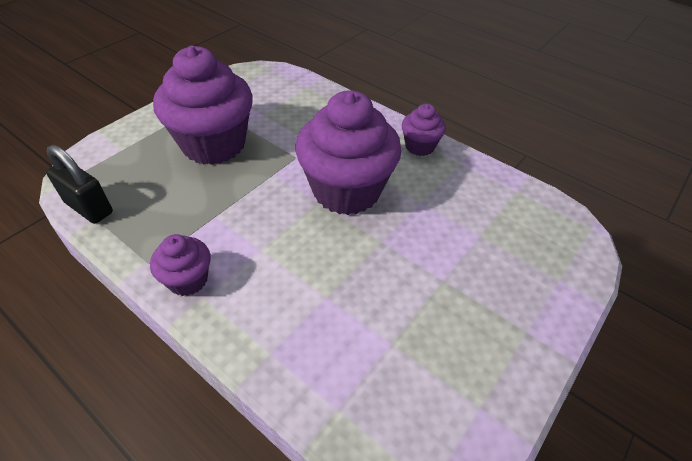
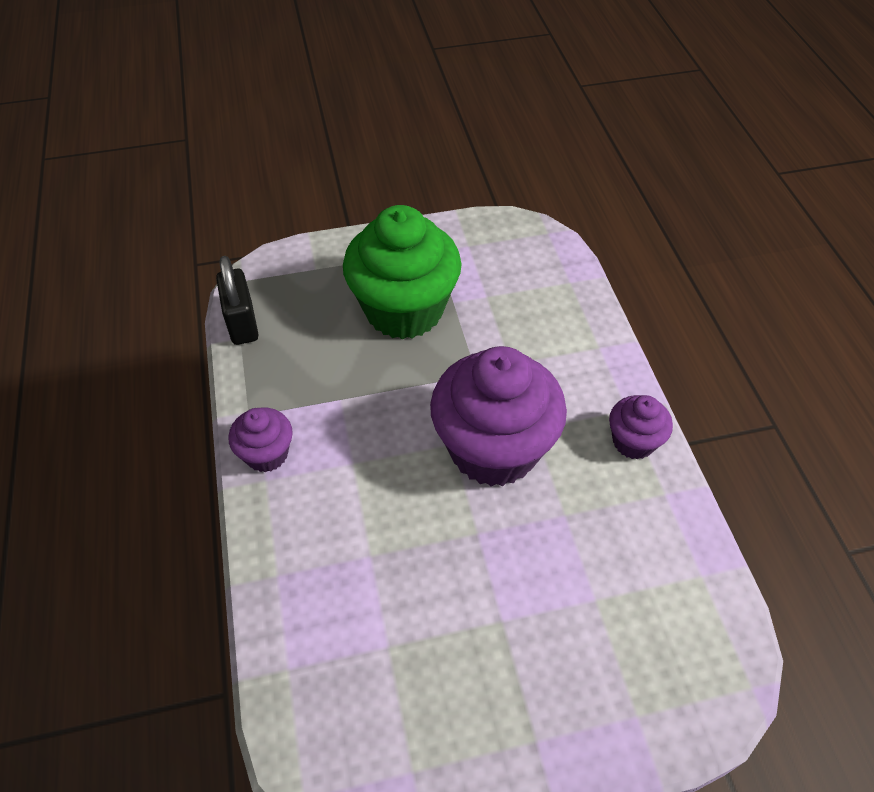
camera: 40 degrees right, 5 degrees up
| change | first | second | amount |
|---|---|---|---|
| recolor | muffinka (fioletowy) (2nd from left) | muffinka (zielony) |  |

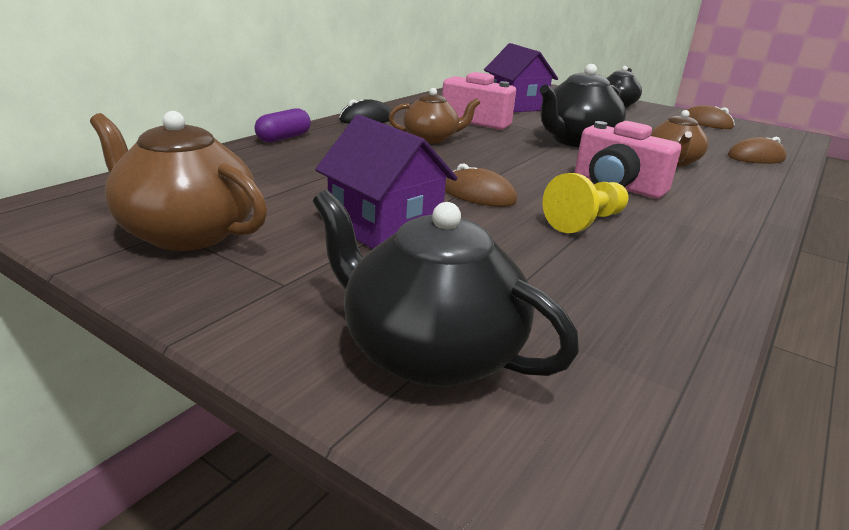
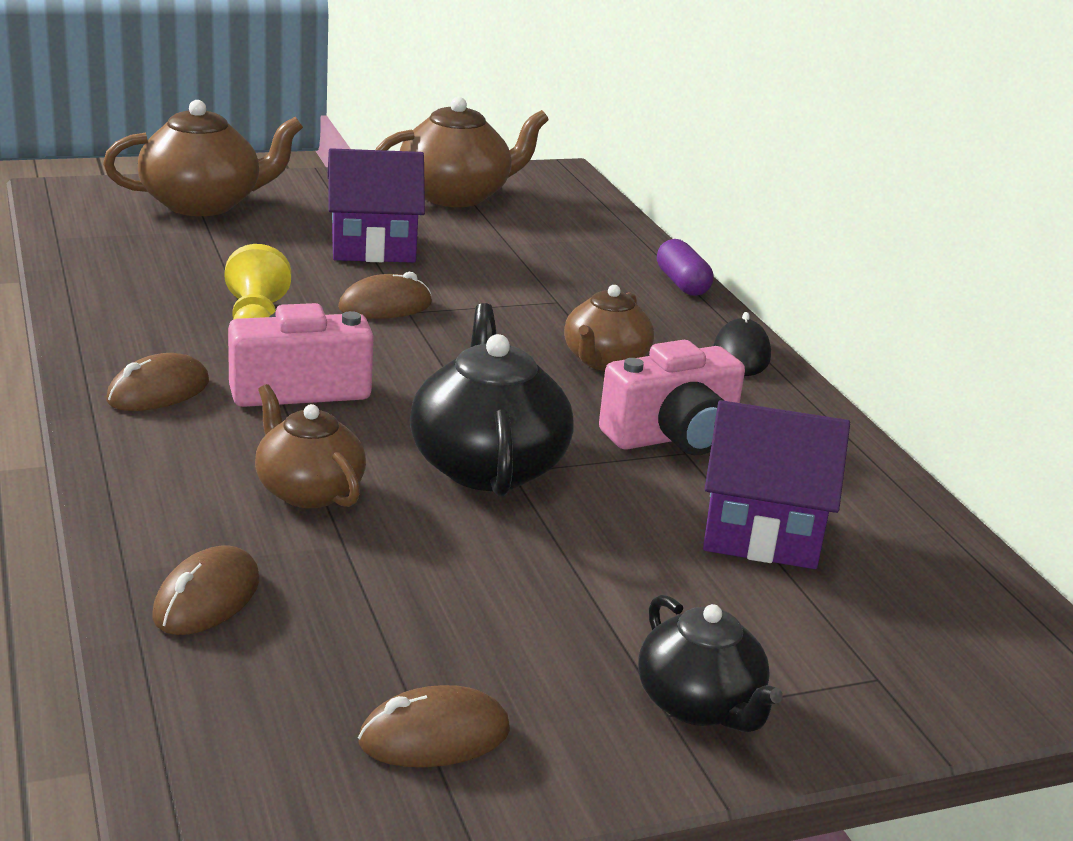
camera: 125 degrees right, 0 degrees up
| change | first | second | amount |
|---|---|---|---|
| insert |  | myszka (brązowy) (1st from left) |  |
| recolor | imbryk (czarny) (1st from left) | imbryk (brązowy) (1st from left) |  |

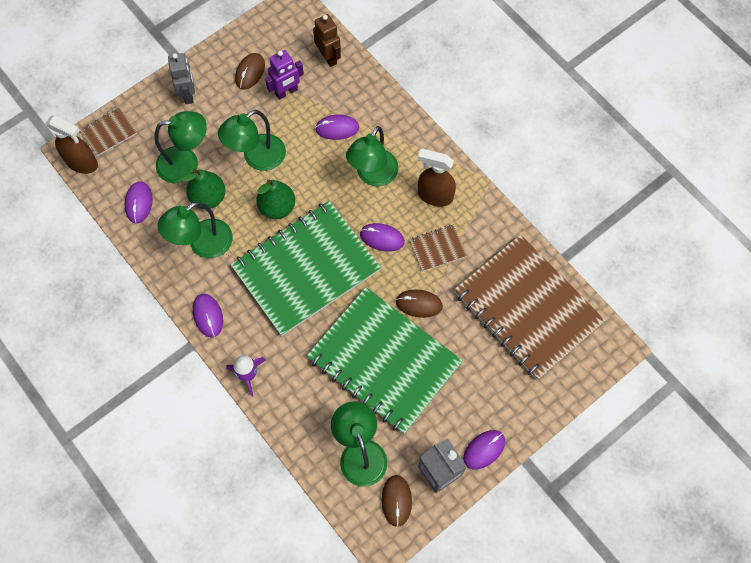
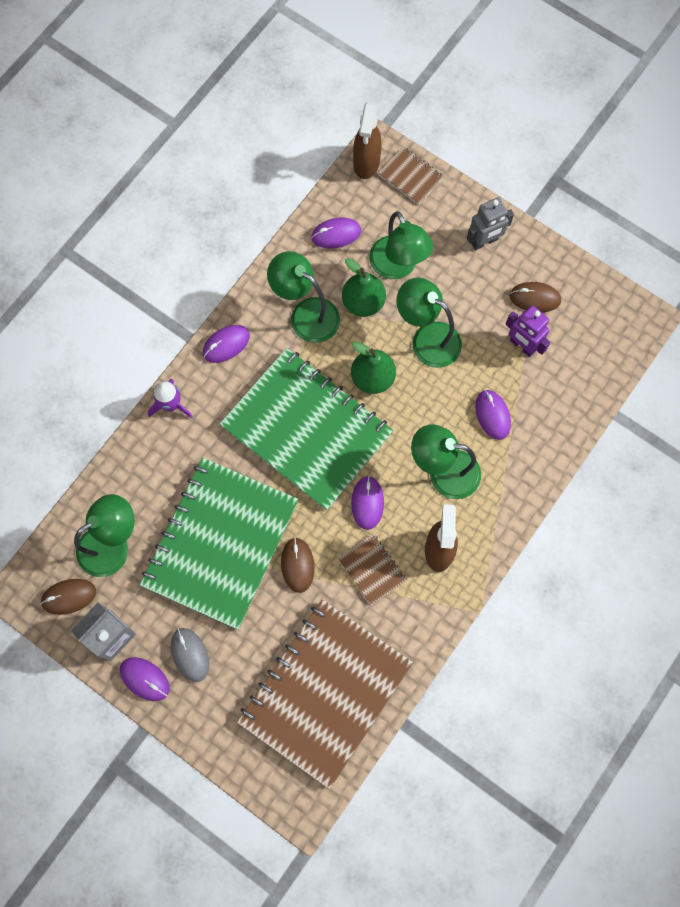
camera: 75 degrees right, 5 degrees up
| change | first | second | amount |
|---|---|---|---|
| delete | robot (brązowy) |  |  |
| insert |  | myszka (szary) |  |

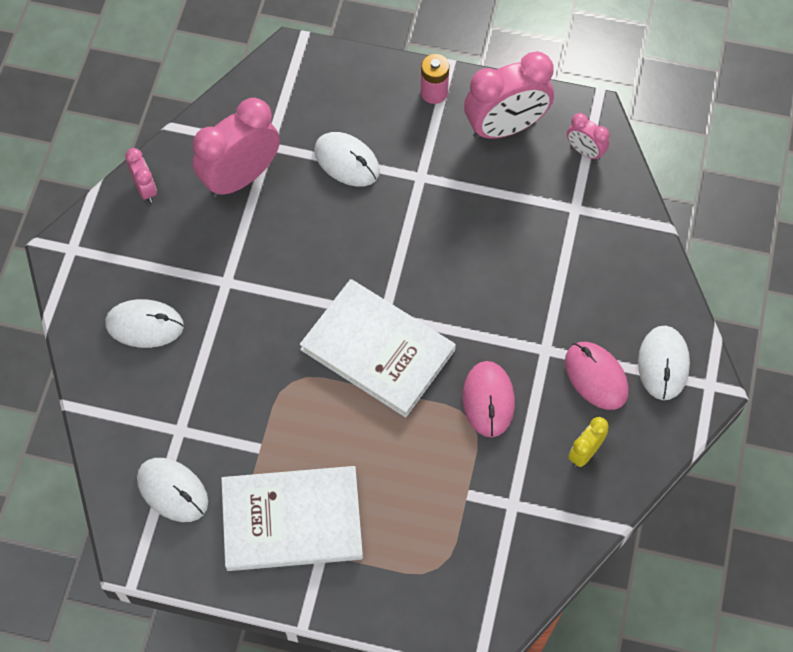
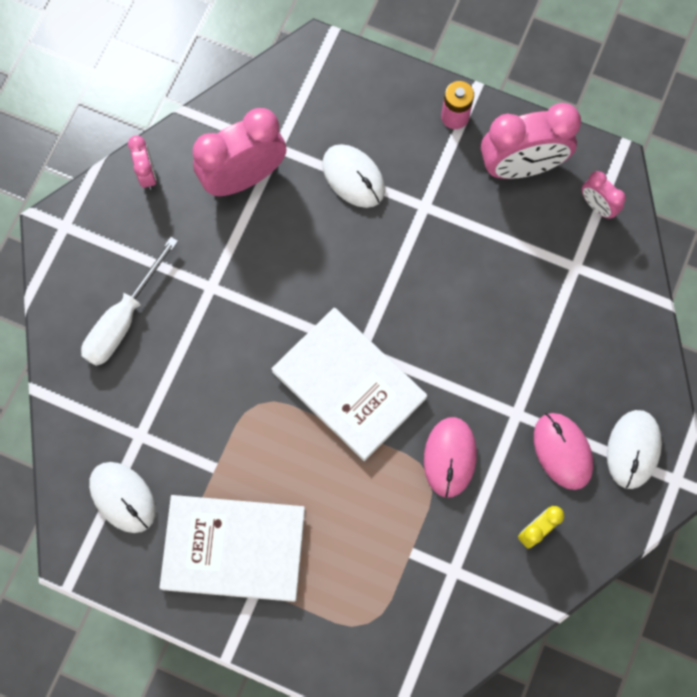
camera: 10 degrees right, 10 degrees up
| change | first | second | amount |
|---|---|---|---|
| replace | myszka (biały) (1st from left) | śrubokręt (biały) |  |

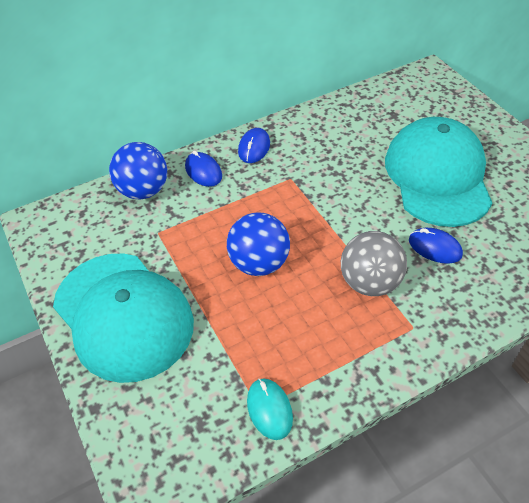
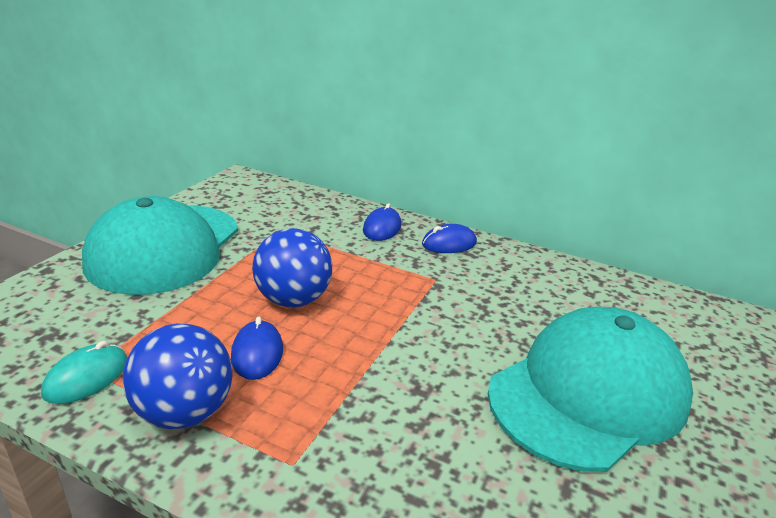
camera: 50 degrees right, 20 degrees down
| change | first | second | amount |
|---|---|---|---|
| delete | piłka (szary) |  |  |
| move | piłka (niebieski) (1st from left) |  |  |
| move | myszka (niebieski) (3rd from left in the first image) | myszka (niebieski) (1st from left) |  |

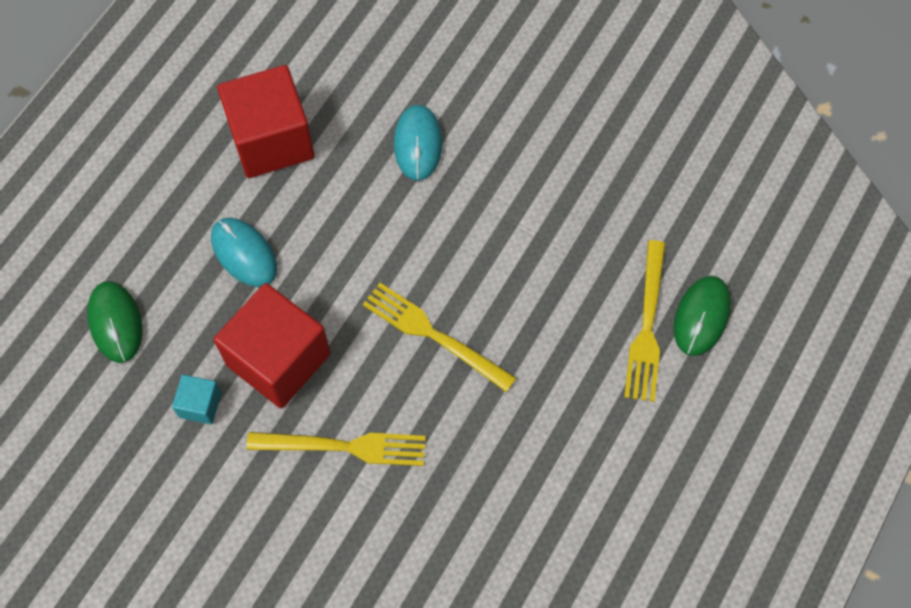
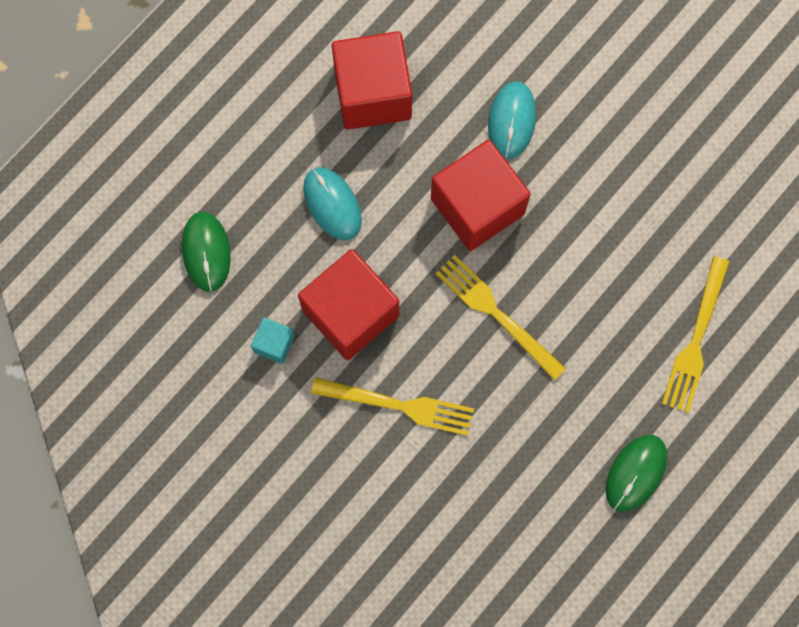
camera: 10 degrees right, 10 degrees up
| change | first | second | amount |
|---|---|---|---|
| insert |  | sześcian (czerwony) (3rd from left) |  |
| move | myszka (zielony) (2nd from left) |  |  |

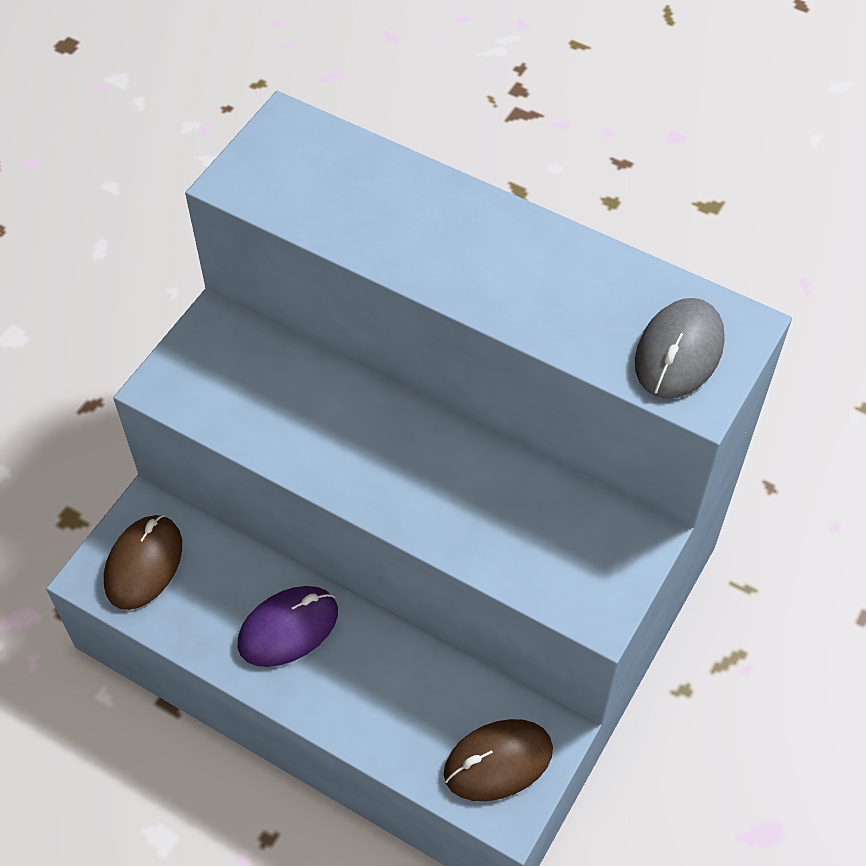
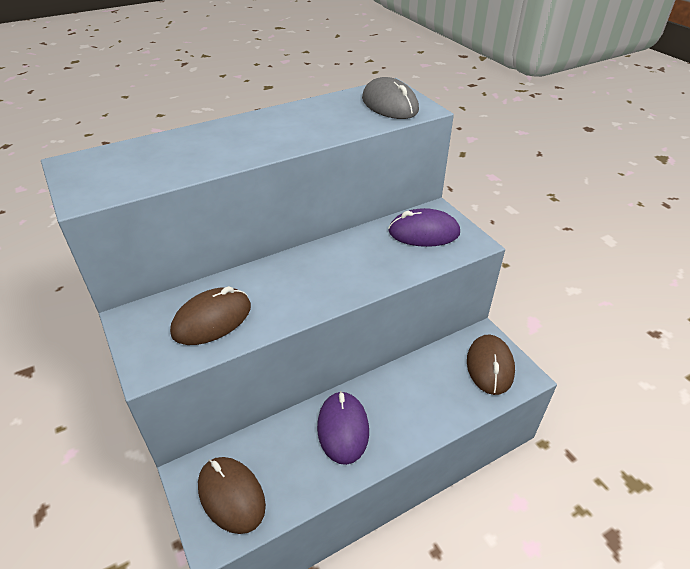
camera: 60 degrees left, 15 degrees down
| change | first | second | amount |
|---|---|---|---|
| insert |  | myszka (brązowy) (1st from left) |  |
| insert |  | myszka (fioletowy) (2nd from left) |  |

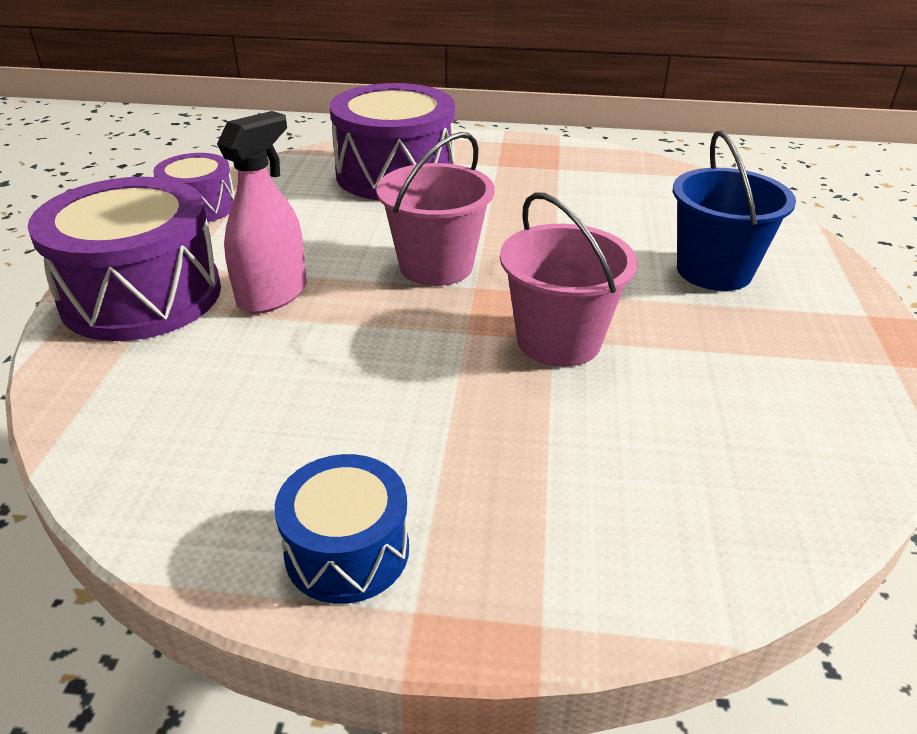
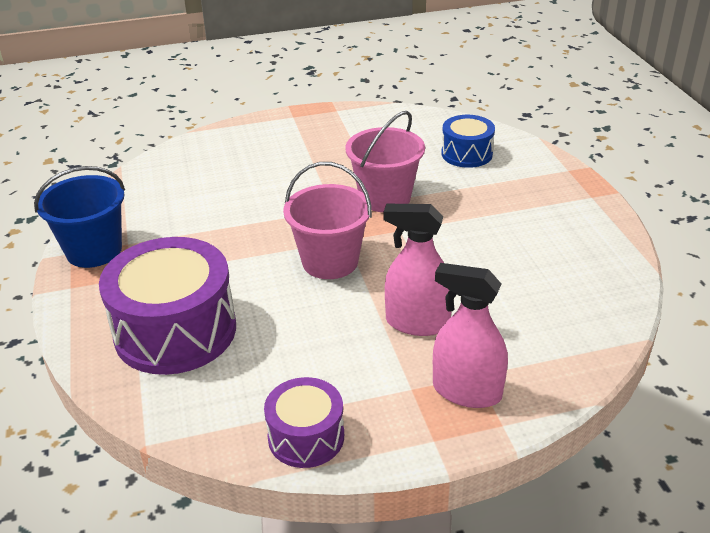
camera: 110 degrees left, 0 degrees up
| change | first | second | amount |
|---|---|---|---|
| move | bęben (niebieski) |  |  |
| move | wiadro (niebieski) |  |  |
| replace | bęben (fioletowy) (1st from left) | spryskiwacz (różowy) (2nd from left) |  |

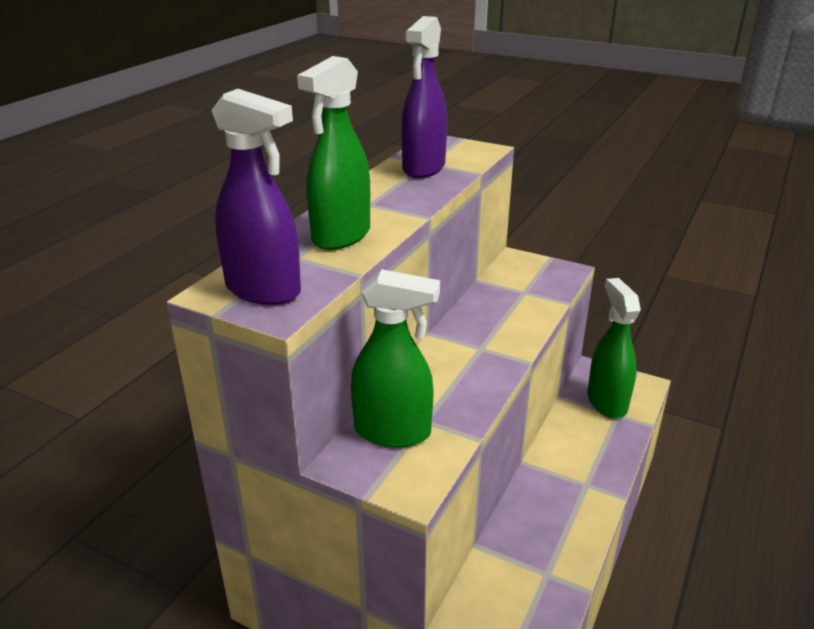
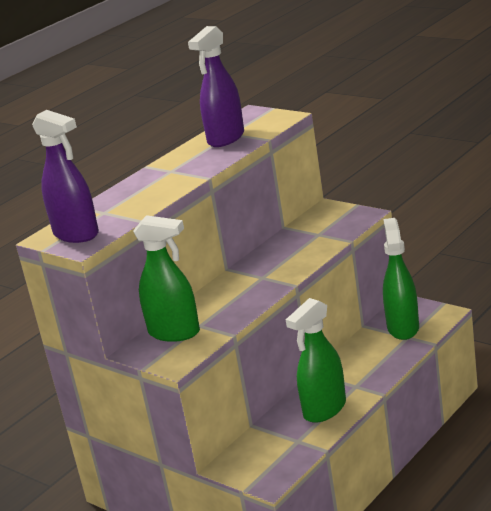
camera: 15 degrees right, 5 degrees down
| change | first | second | amount |
|---|---|---|---|
| move | spryskiwacz (zielony) (1st from left in the first image) | spryskiwacz (zielony) (2nd from left) |  |

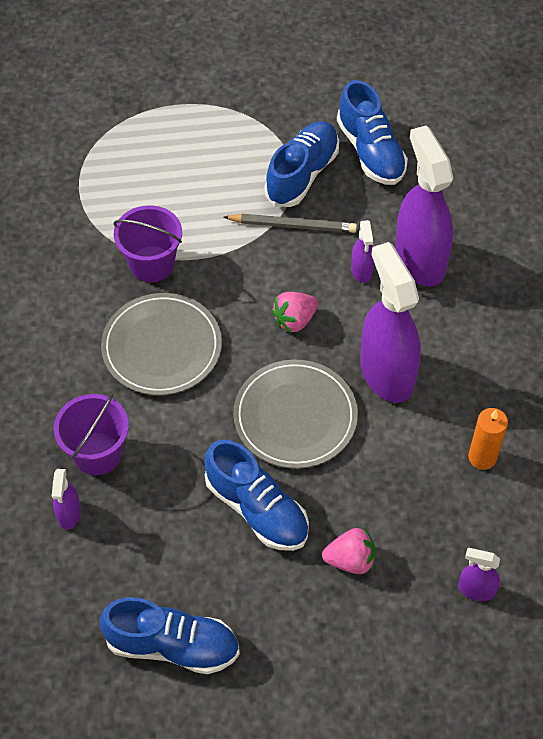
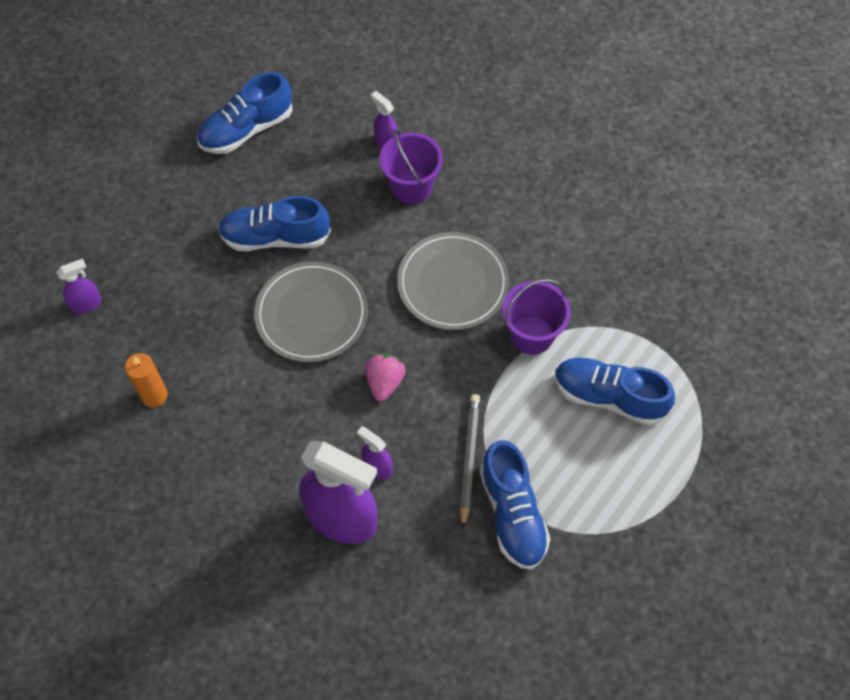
camera: 135 degrees right, 5 degrees up
| change | first | second | amount |
|---|---|---|---|
| delete | truskawka (różowy) (2nd from left) |  |  |
| delete | spryskiwacz (fioletowy) (3rd from left) |  |  |
| move | but (niebieski) (4th from left) |  |  |
| rotate | ołówek (szary) |  | 135 degrees clockwise |

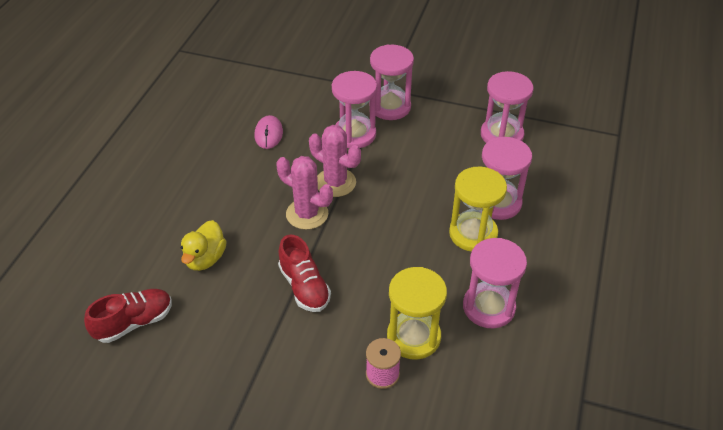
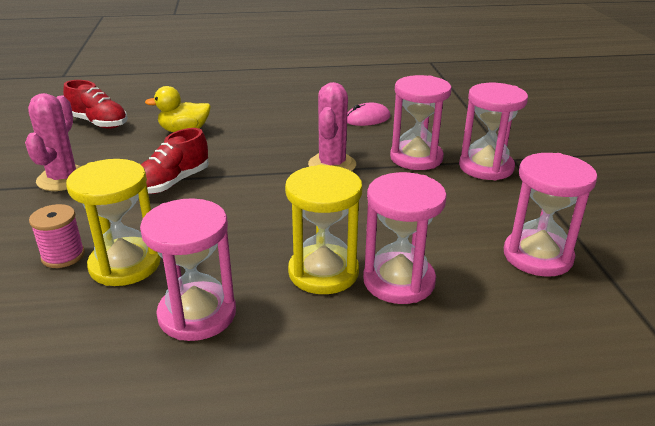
camera: 65 degrees right, 15 degrees down
| change | first | second | amount |
|---|---|---|---|
| move | kaktus (różowy) (1st from left) |  |  |

